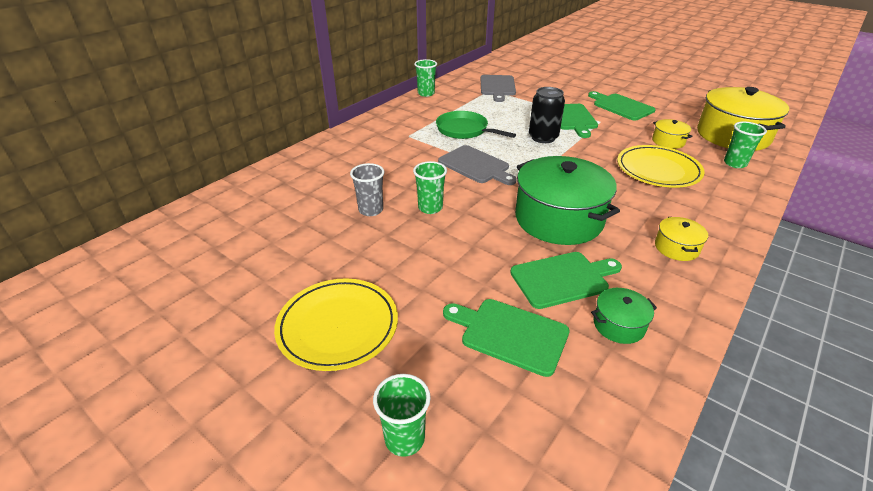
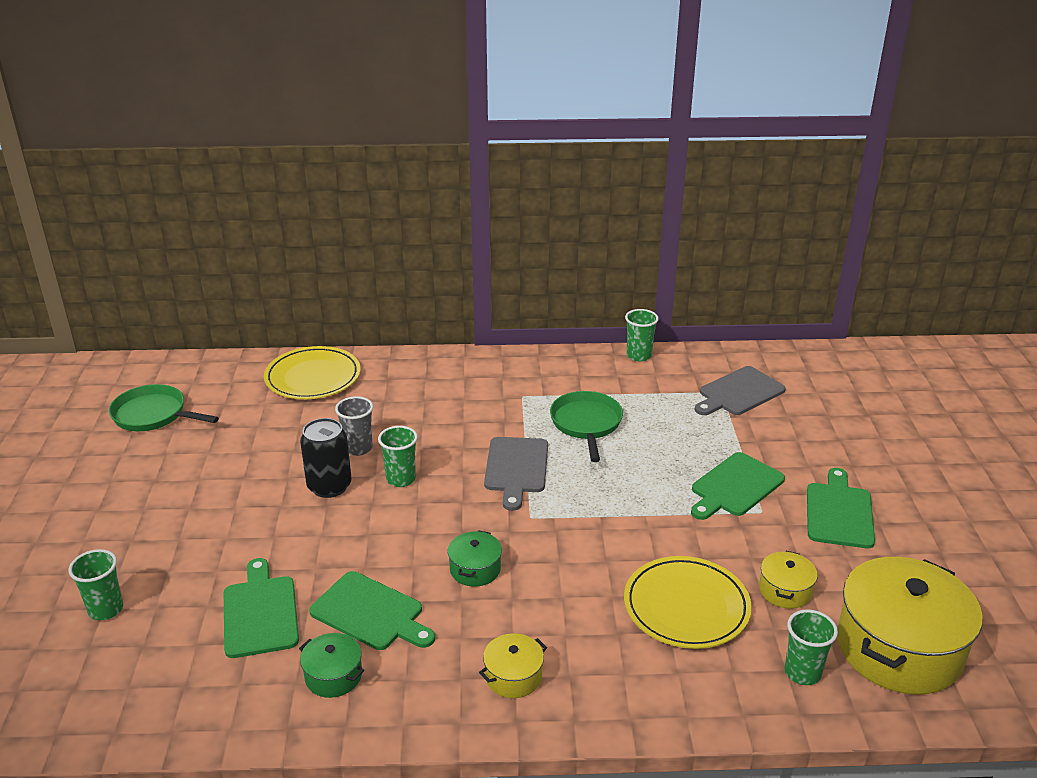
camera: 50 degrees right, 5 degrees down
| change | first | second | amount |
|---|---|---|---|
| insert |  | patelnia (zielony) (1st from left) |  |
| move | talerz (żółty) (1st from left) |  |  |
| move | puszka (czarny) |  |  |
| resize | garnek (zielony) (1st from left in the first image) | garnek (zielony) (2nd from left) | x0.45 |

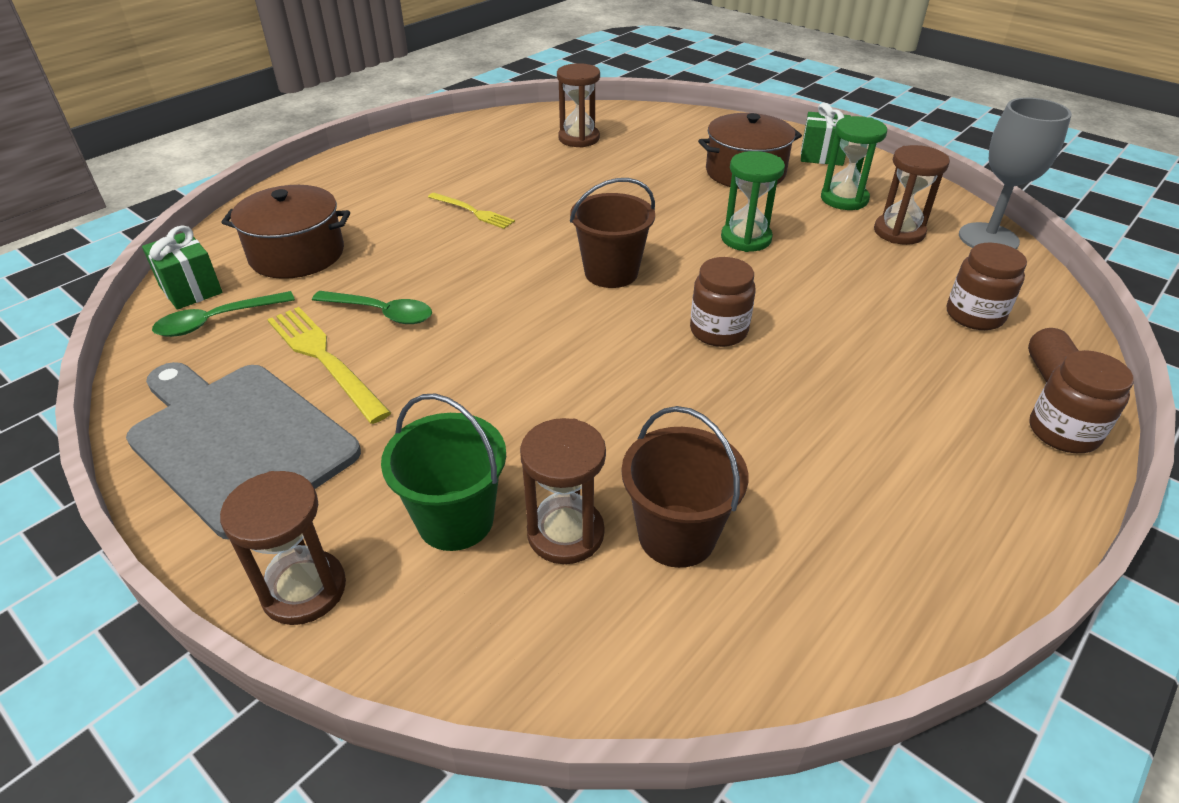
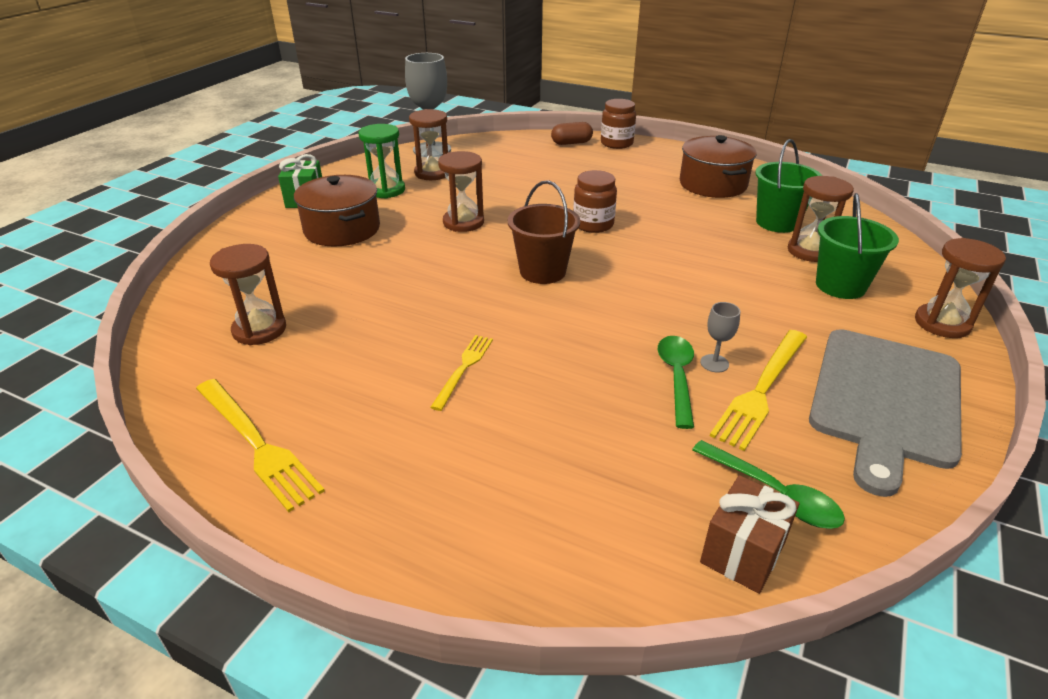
camera: 105 degrees left, 5 degrees down
| change | first | second | amount |
|---|---|---|---|
| delete | słoik (brązowy) (2nd from left) |  |  |
| insert |  | widelec (żółty) (1st from left) |  |
| insert |  | kielich (szary) (2nd from left) |  |
| move | garnek (brązowy) (1st from left in the first image) | garnek (brązowy) (2nd from left) |  |
| recolor | prezent (zielony) (1st from left) | prezent (brązowy) |  |
| recolor | wiadro (brązowy) (2nd from left) | wiadro (zielony) (1st from left) |  |
| recolor | klepsydra (zielony) (1st from left) | klepsydra (brązowy) (3rd from left) |  |

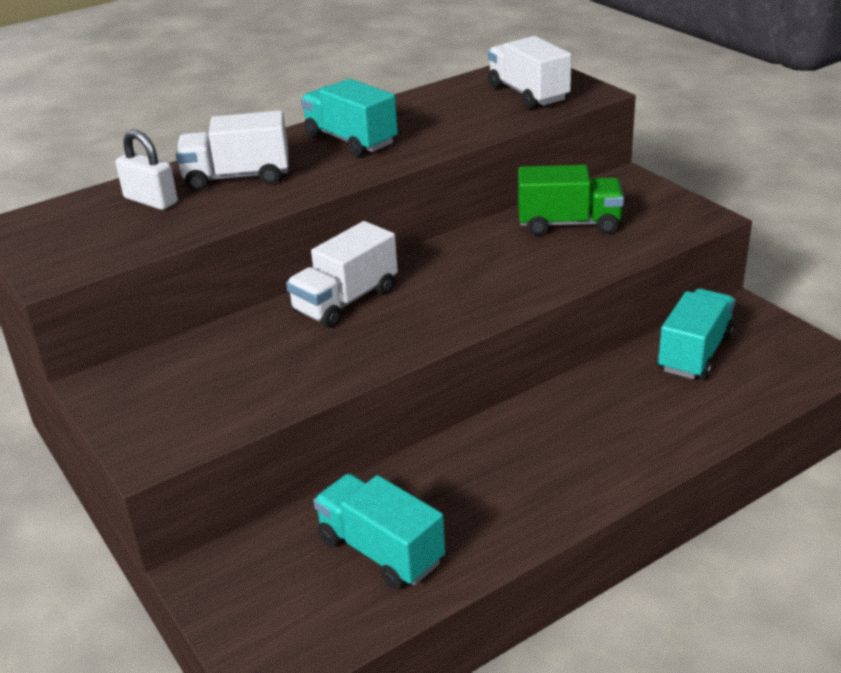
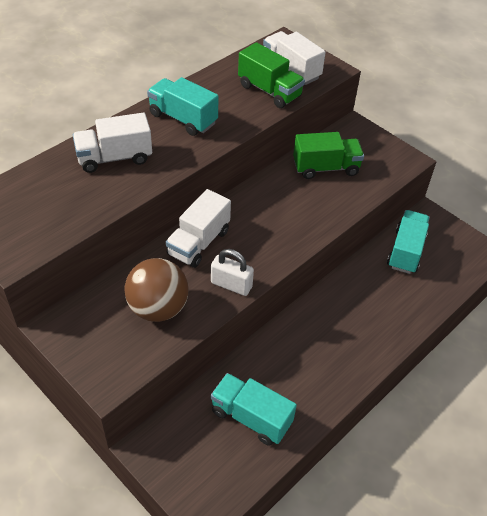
camera: 15 degrees left, 15 degrees up
| change | first | second | amount |
|---|---|---|---|
| insert |  | piłka (brązowy) |  |
| insert |  | ciężarówka (zielony) (1st from left) |  |
| move | kłódka (biały) |  |  |

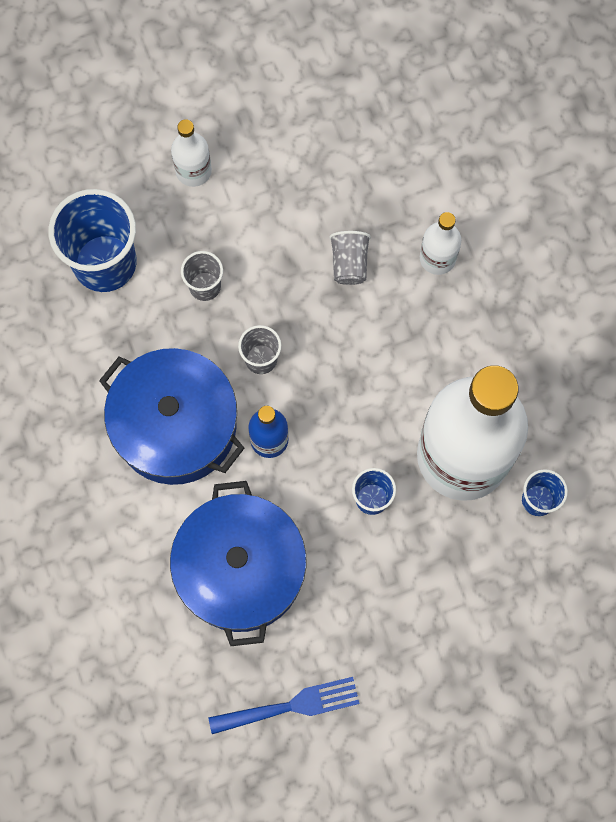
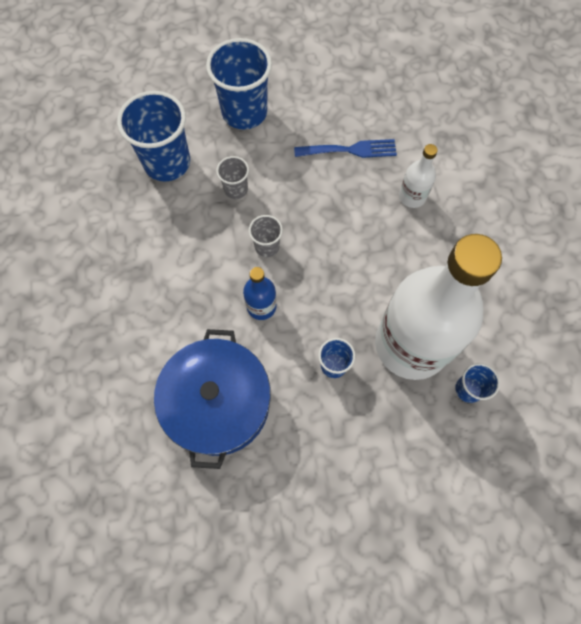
camera: 10 degrees right, 5 degrees down
| change | first | second | amount |
|---|---|---|---|
| delete | garnek (niebieski) (1st from left) |  |  |
| delete | szklanka (szary) (3rd from left) |  |  |
| move | widelec (niebieski) |  |  |
| replace | butelka (biały) (1st from left) | szklanka (niebieski) (2nd from left) |  |

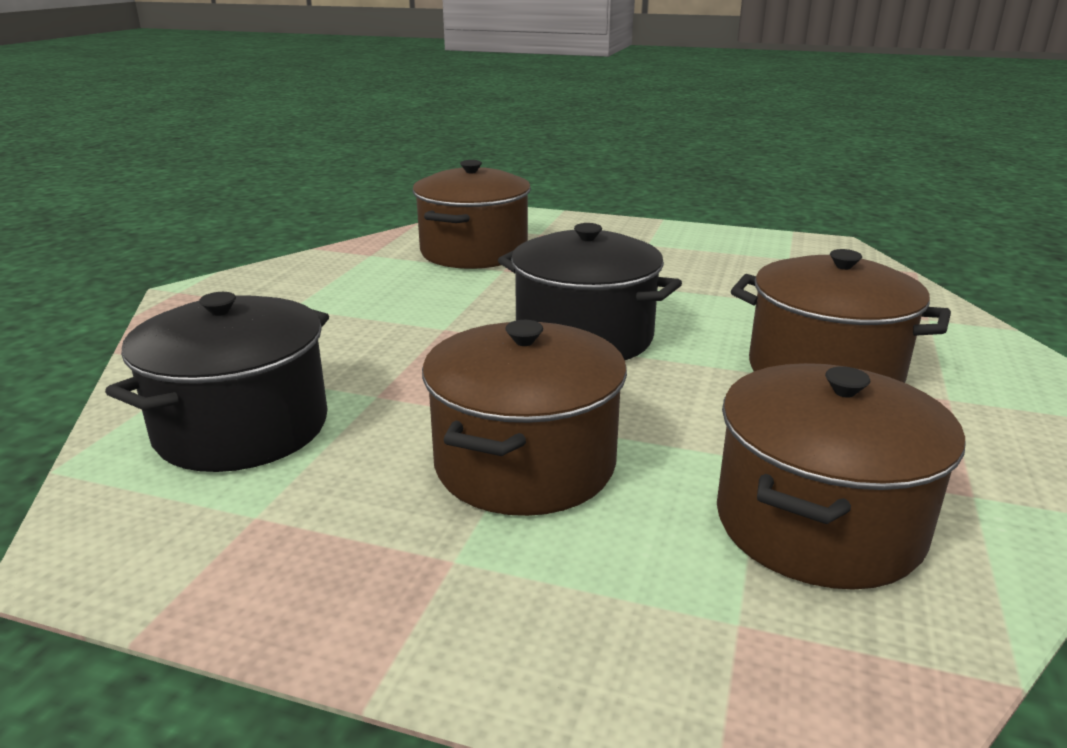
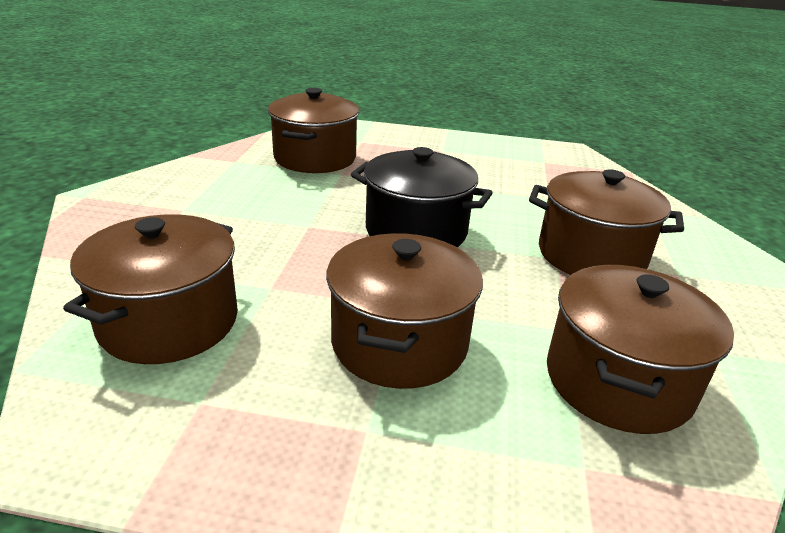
camera: 10 degrees left, 5 degrees up
| change | first | second | amount |
|---|---|---|---|
| recolor | garnek (czarny) (1st from left) | garnek (brązowy) (1st from left) |  |

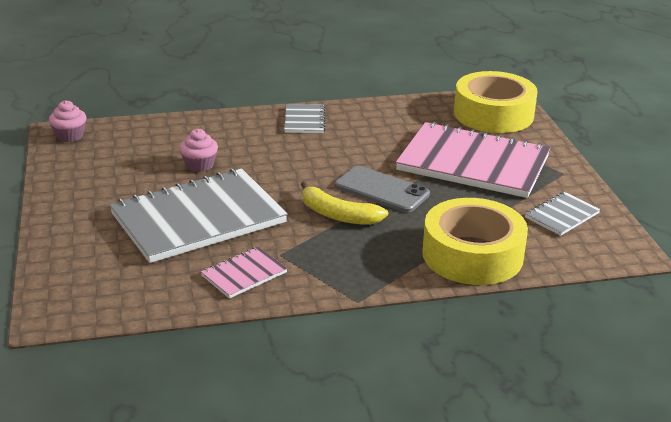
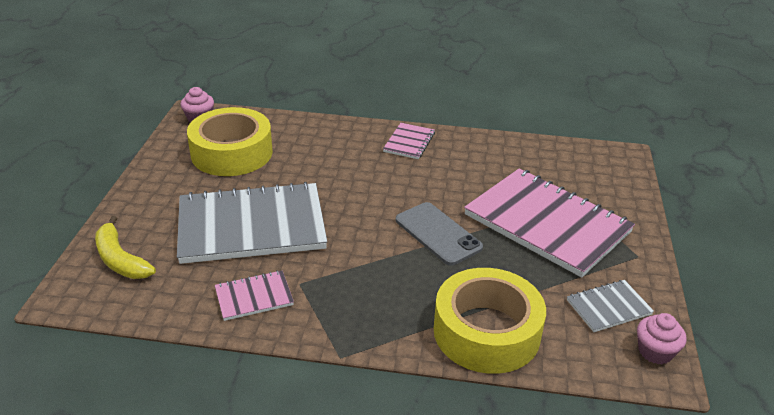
camera: 20 degrees right, 5 degrees up
| change | first | second | amount |
|---|---|---|---|
| move | muffinka (różowy) (2nd from left) |  |  |
| move | banan (żółty) |  |  |
| move | taśma klejąca (żółty) (2nd from left in the first image) | taśma klejąca (żółty) (1st from left) |  |
| recolor | zeszyt (szary) (2nd from left) | zeszyt (różowy) (2nd from left) |  |

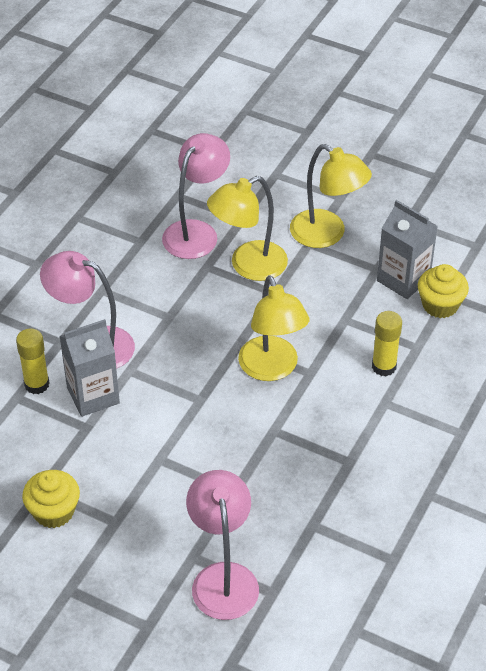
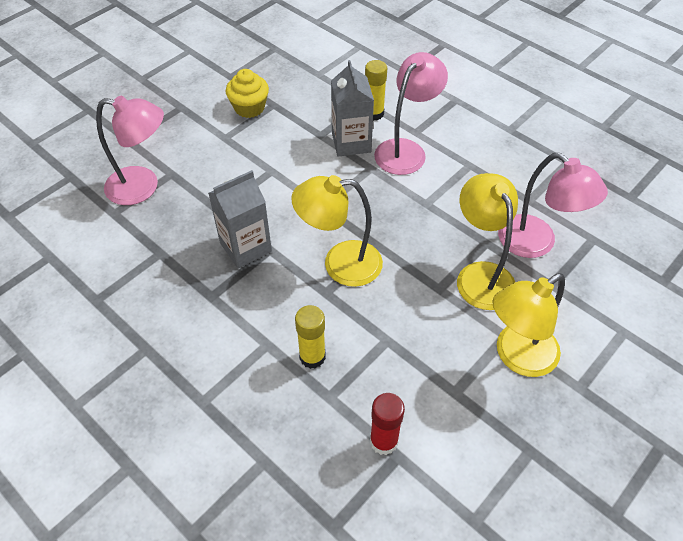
camera: 105 degrees right, 5 degrees up
| change | first | second | amount |
|---|---|---|---|
| move | karton mleka (szary) (2nd from left in the first image) | karton mleka (szary) (1st from left) |  |
| replace | muffinka (żółty) (2nd from left) | klej w sztyfcie (czerwony) |  |

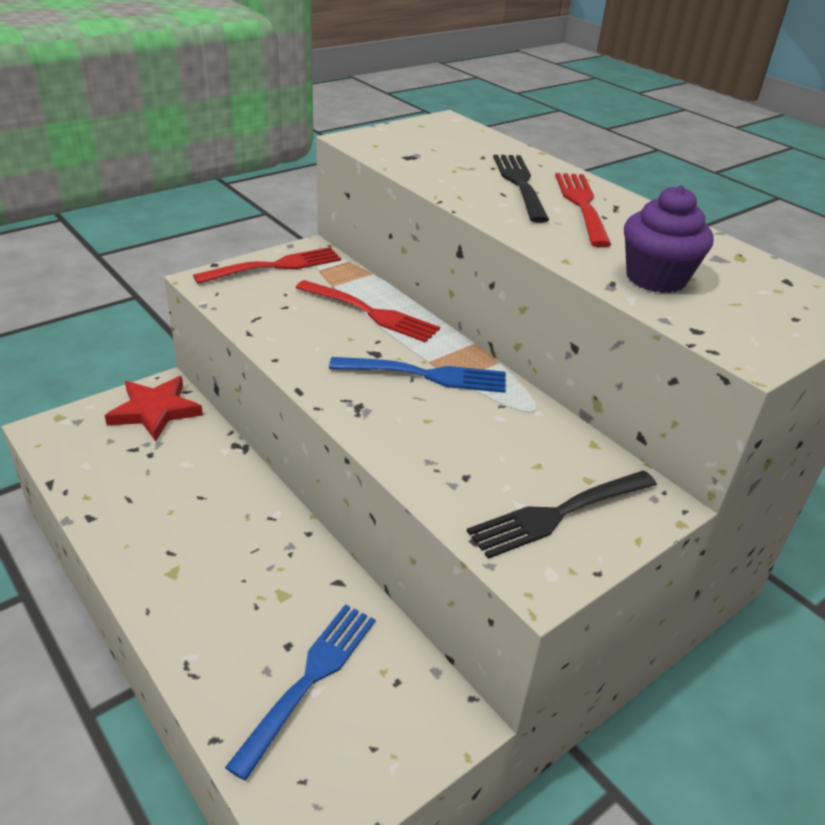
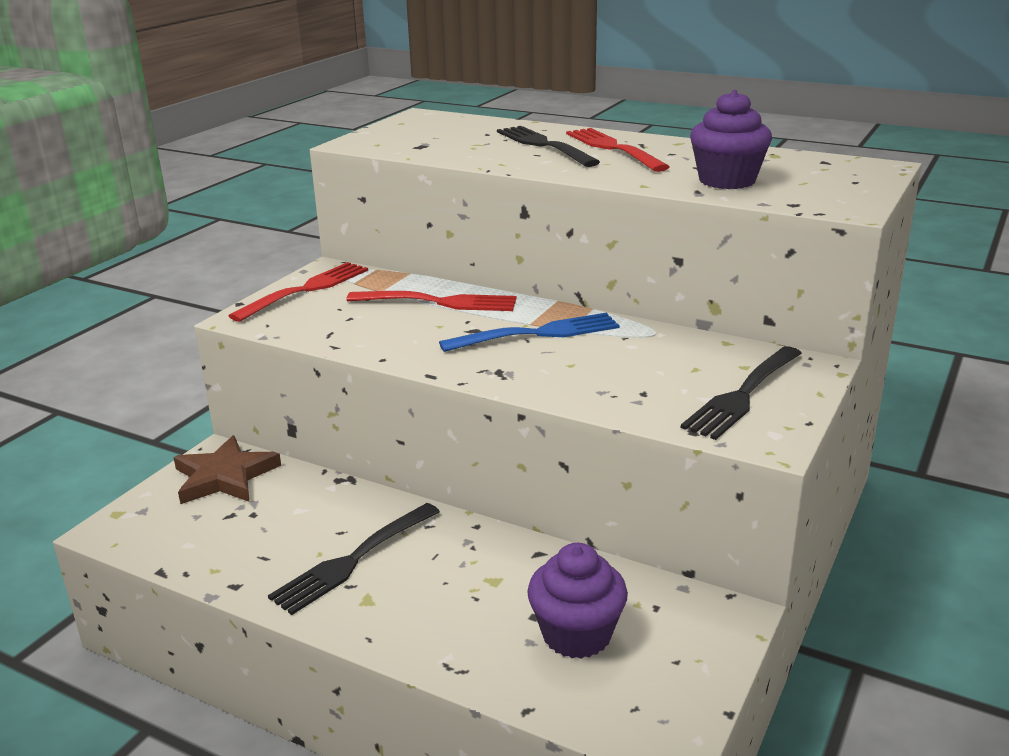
camera: 20 degrees left, 10 degrees down
| change | first | second | amount |
|---|---|---|---|
| insert |  | widelec (czarny) (1st from left) |  |
| replace | widelec (niebieski) (1st from left) | muffinka (fioletowy) (1st from left) |  |
| recolor | gwiazda (czerwony) | gwiazda (brązowy) |  |

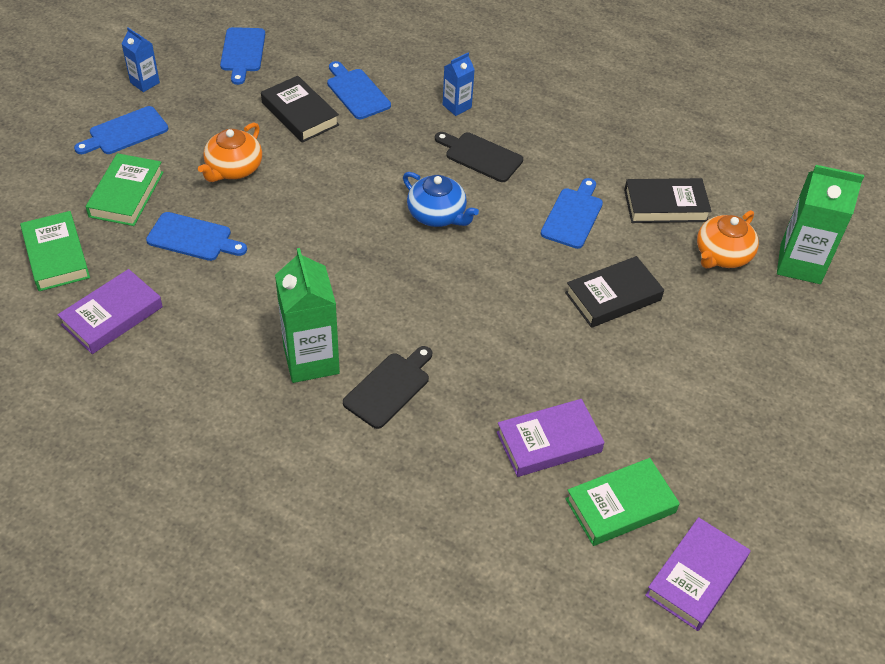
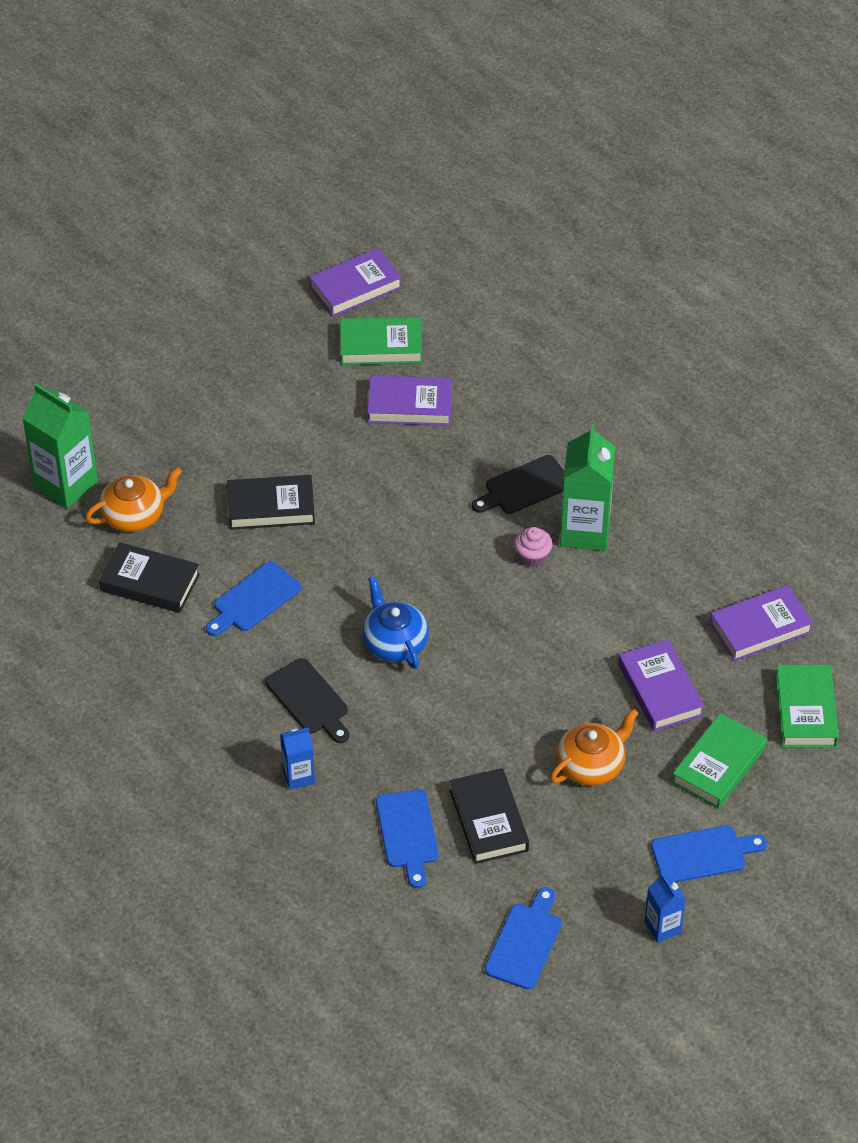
camera: 155 degrees left, 0 degrees up
| change | first | second | amount |
|---|---|---|---|
| insert |  | muffinka (różowy) |  |
| replace | deska do krojenia (niebieski) (2nd from left) | książka (fioletowy) (3rd from left) |  |

